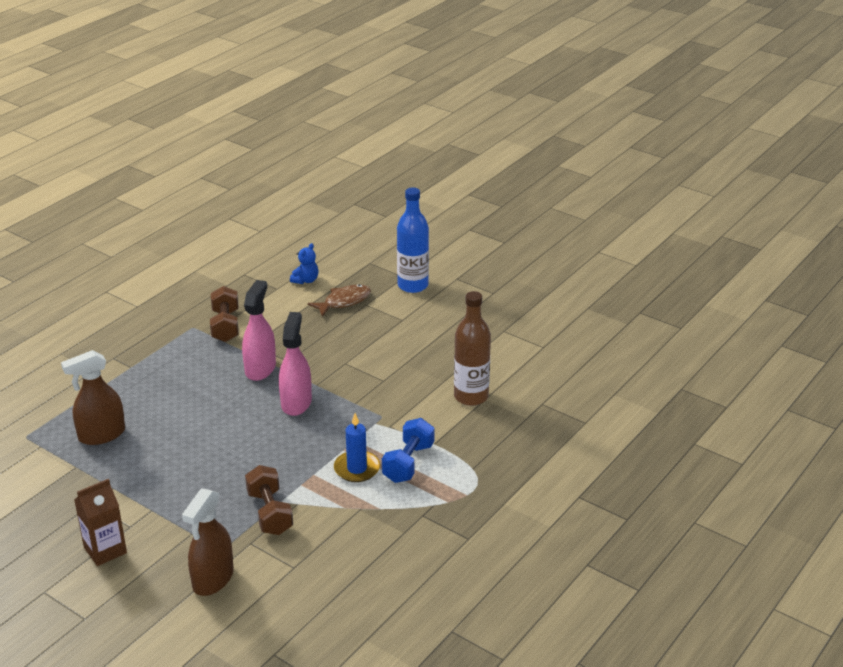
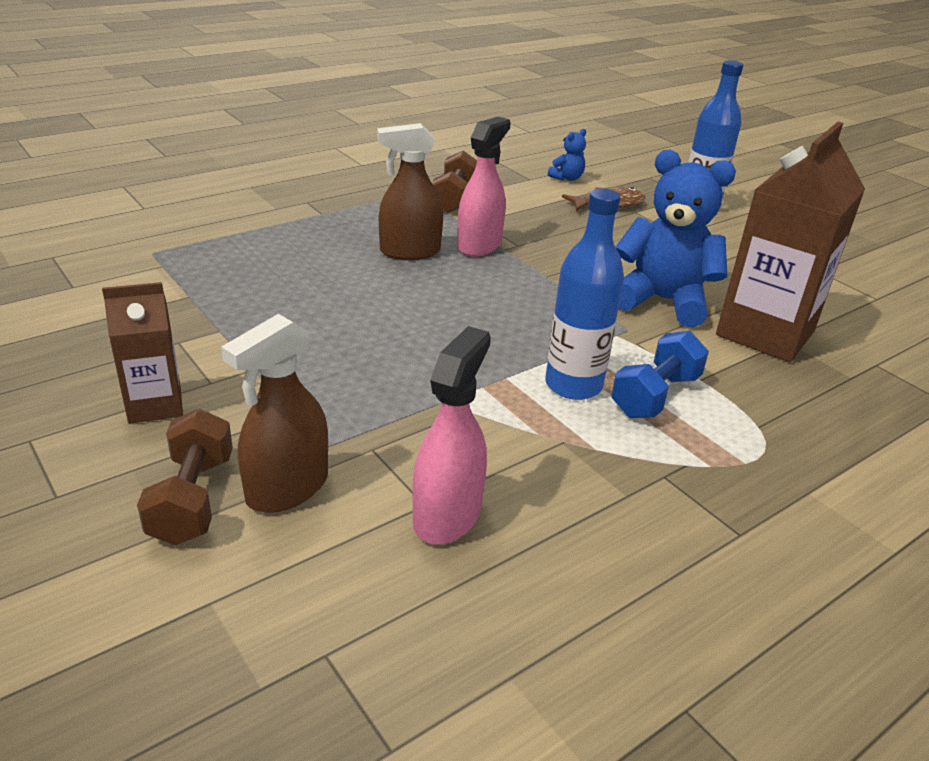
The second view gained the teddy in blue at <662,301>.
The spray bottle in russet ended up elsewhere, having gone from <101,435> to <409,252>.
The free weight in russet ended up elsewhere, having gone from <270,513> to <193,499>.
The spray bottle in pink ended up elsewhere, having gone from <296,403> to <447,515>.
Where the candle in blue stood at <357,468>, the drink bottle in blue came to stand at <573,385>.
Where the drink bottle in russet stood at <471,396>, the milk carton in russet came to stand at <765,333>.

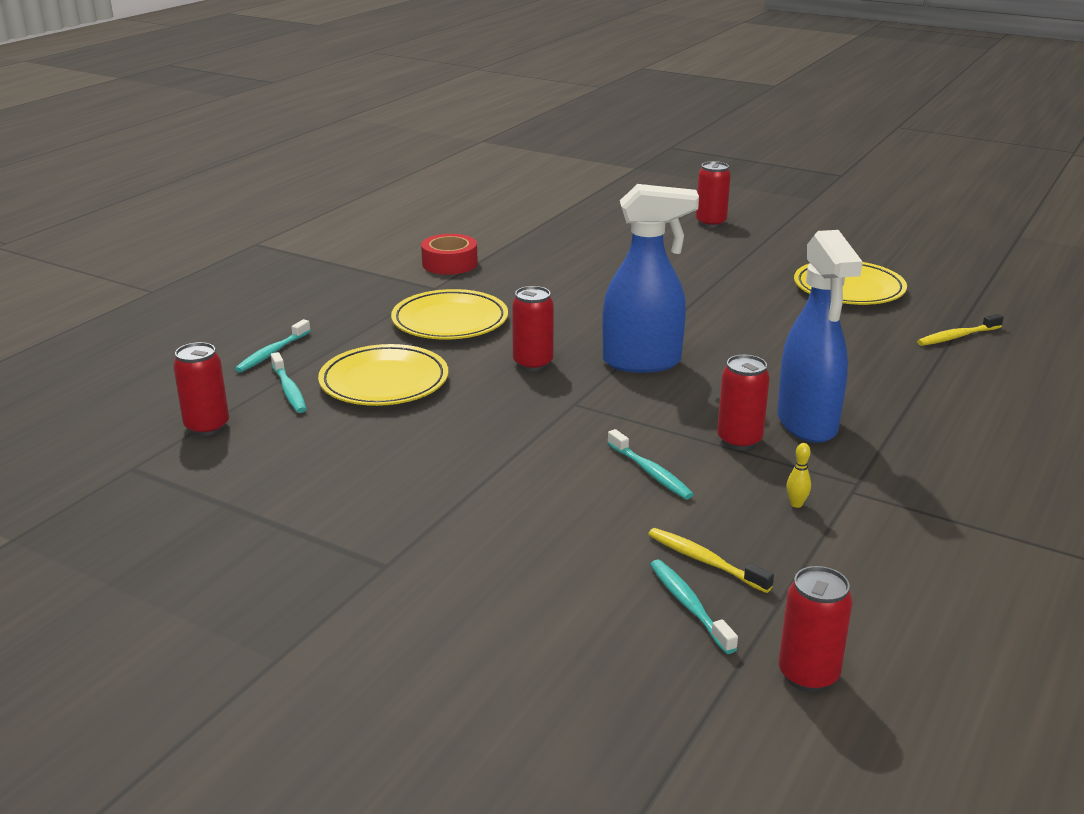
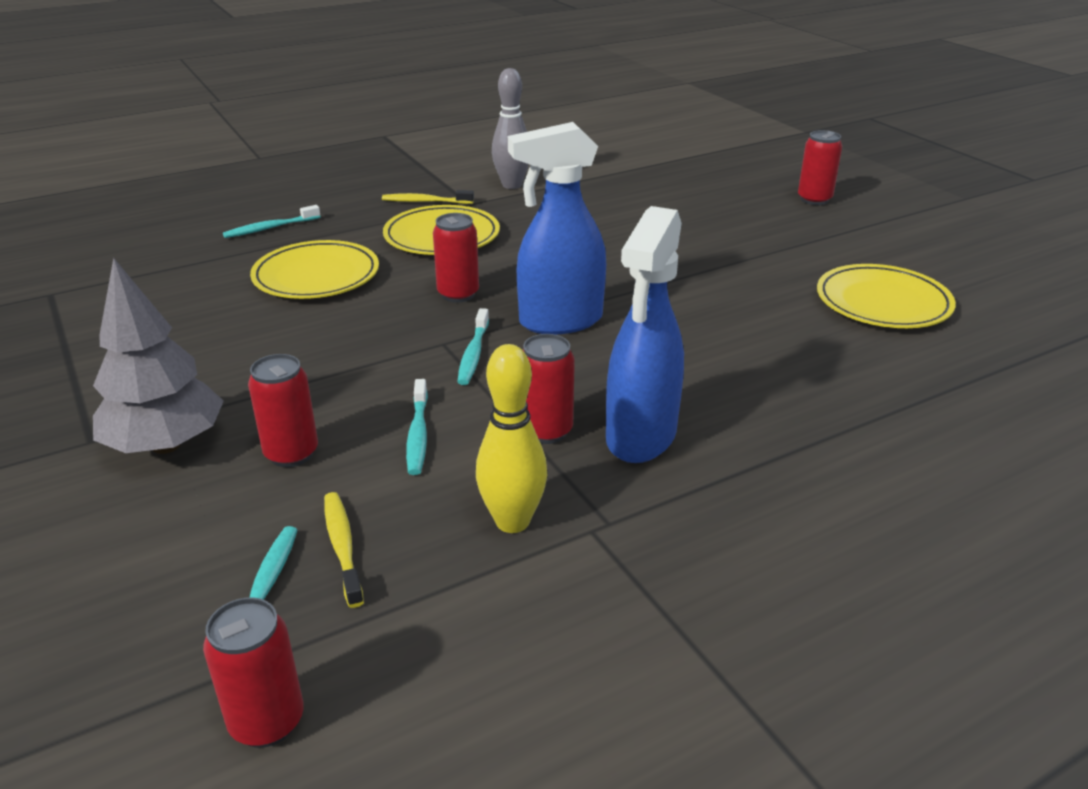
The second view gained the tree in ash-grey at <166,445>.
The soda can in red ended up elsewhere, having gone from <207,427> to <291,454>.
The toothbrush in aqua ended up elsewhere, having gone from <289,390> to <473,354>.
The toothbrush in bright yellow ended up elsewhere, having gone from <957,337> to <425,201>.
Where the sticky tape in red stood at <449,263>, the skittle in ash-grey came to stand at <512,185>.
The spray bottle in blue at <643,362> ended up facing another way, 135 degrees clockwise from before.
The size of the skittle in bright yellow at <796,504> changed by a factor of 2.41.

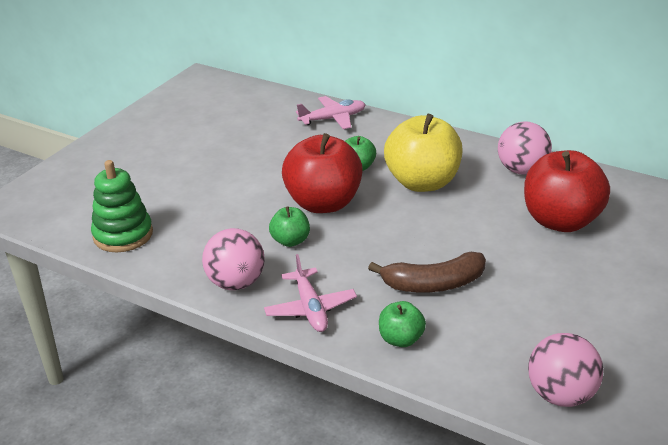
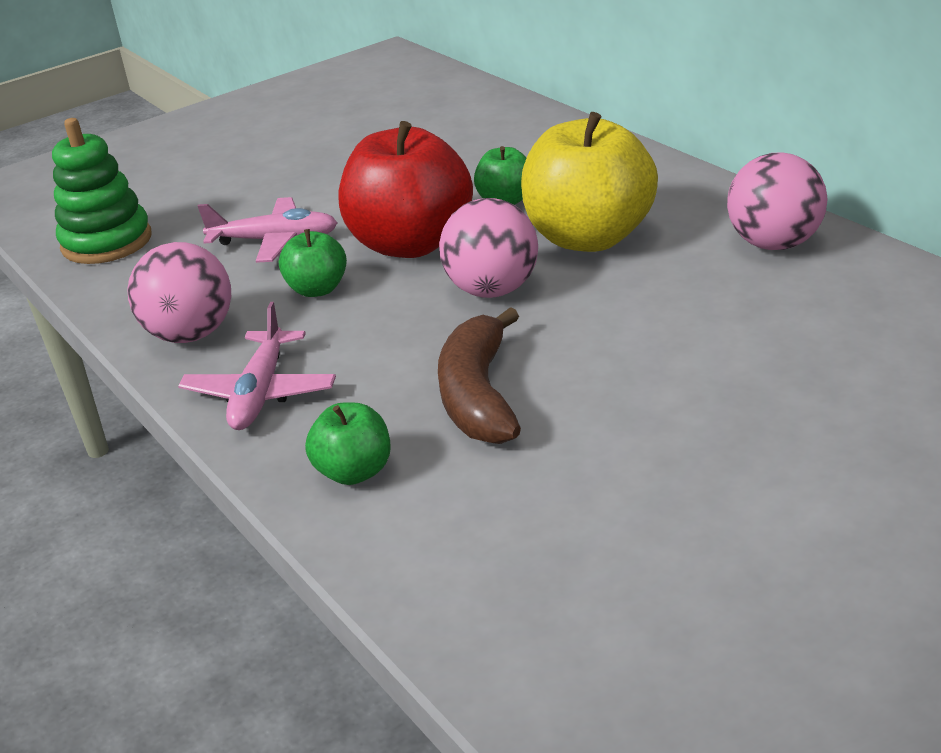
The second view lost the apple fruit in red at <561,221>.
The plane in pink ended up elsewhere, having gone from <333,119> to <275,241>.
The ball in pink ended up elsewhere, having gone from <561,395> to <492,290>.
The banana fruit in russet at <433,284> ended up facing another way, 75 degrees clockwise from before.

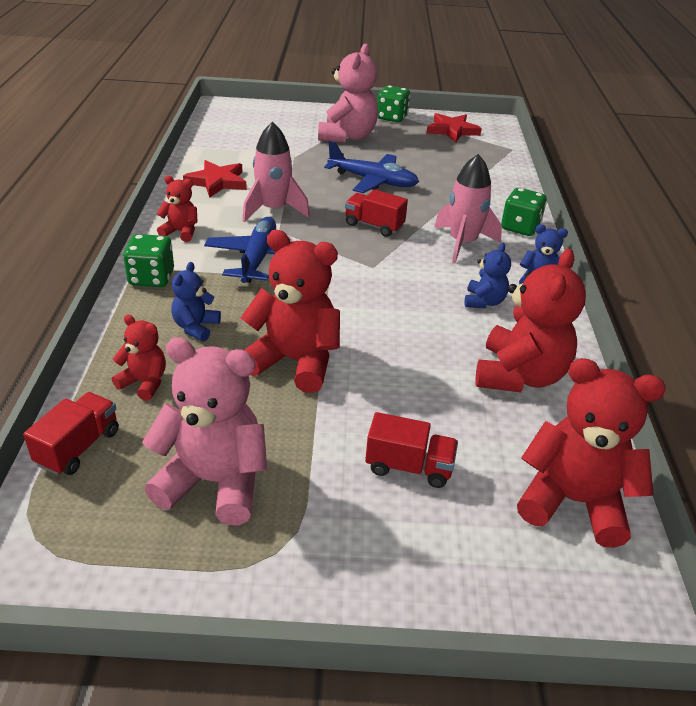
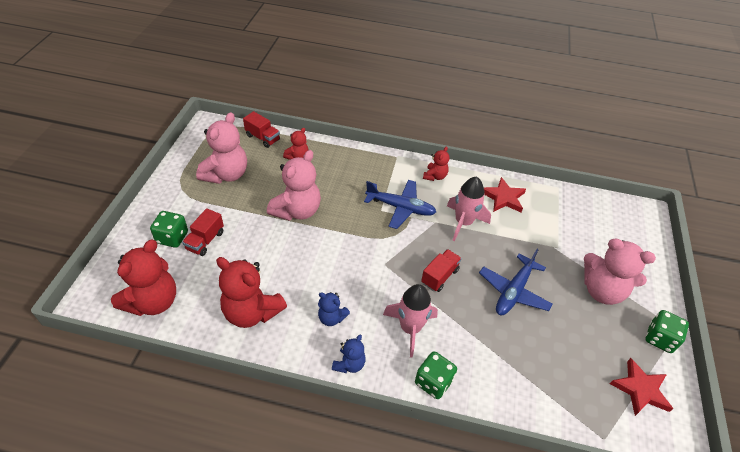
The second view lost the teddy in blue at <196,327>.
The dice in green ended up elsewhere, having gone from <151,278> to <172,237>.
What was the teddy in red at <295,361> turned into the teddy in pink at <297,211>.

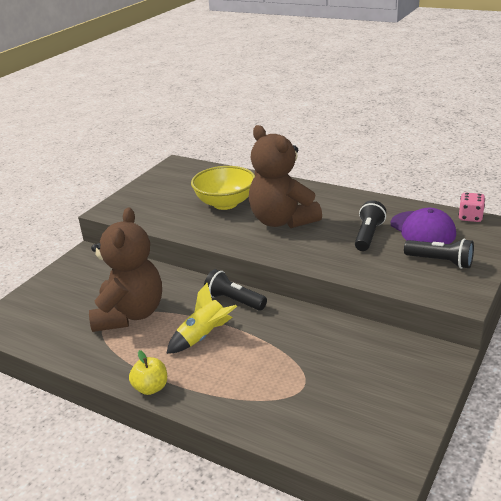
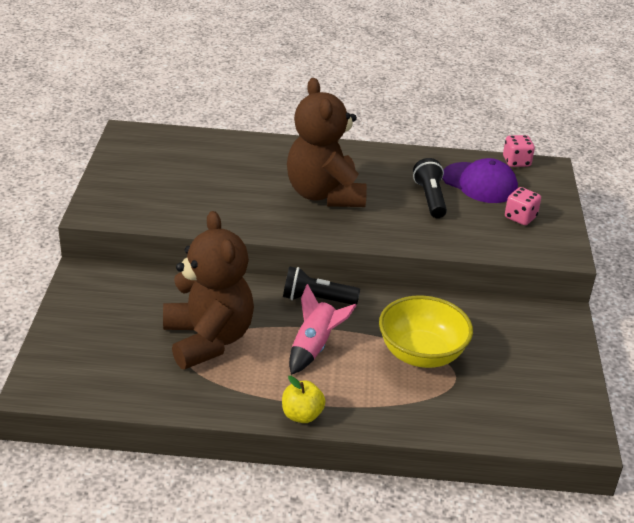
The serving bowl in bright yellow ended up elsewhere, having gone from <225,203> to <421,354>.
Where the pocket torch in black stood at <440,261>, the dice in pink came to stand at <520,217>.
What was the toy rocket in bright yellow at <203,336> turned into the toy rocket in pink at <314,347>.
The teddy in russet at <282,221> ended up facing another way, 45 degrees clockwise from before.

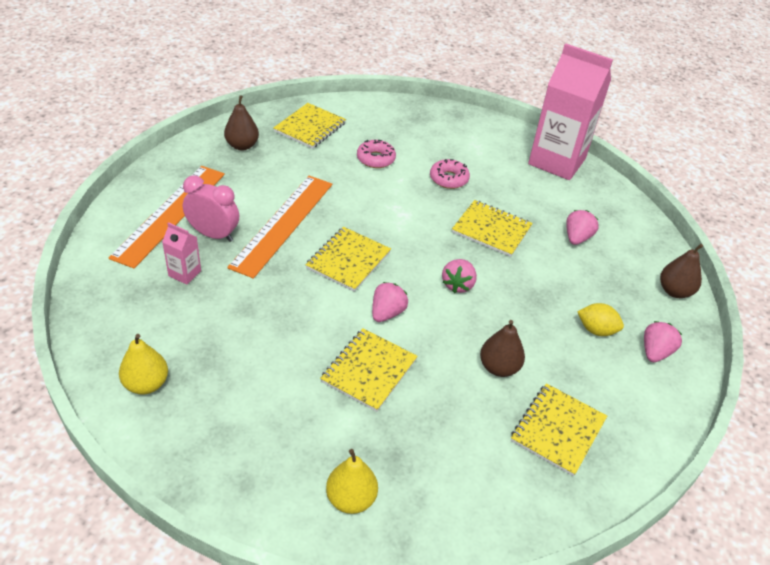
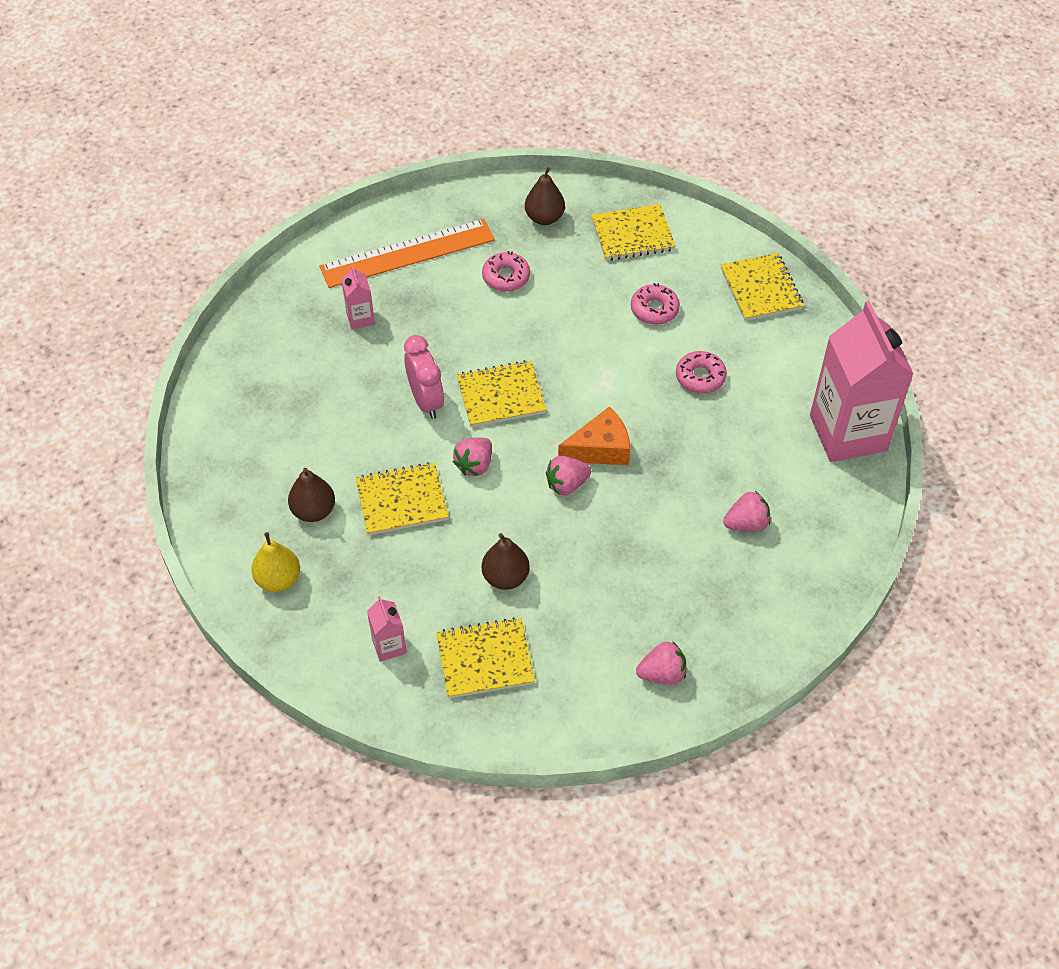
The second view lost the pear fruit in bright yellow at <146,384>.
The second view lost the measuring stick in orange-coloured at <283,224>.
The second view lost the toy lemon in bright yellow at <596,330>.
The second view gained the milk carton in pink at <389,646>.
The second view gained the doughnut in pink at <506,277>.
The second view gained the cheese in orange-coloured at <600,449>.
The clock in pink ended up elsewhere, having gone from <213,234> to <426,401>.
The notepad in bright yellow ended up elsewhere, having gone from <491,230> to <761,289>.
The pear fruit in russet ended up elsewhere, having gone from <674,291> to <313,511>.
The strawberry in pink at <387,313> ended up facing another way, 135 degrees clockwise from before.

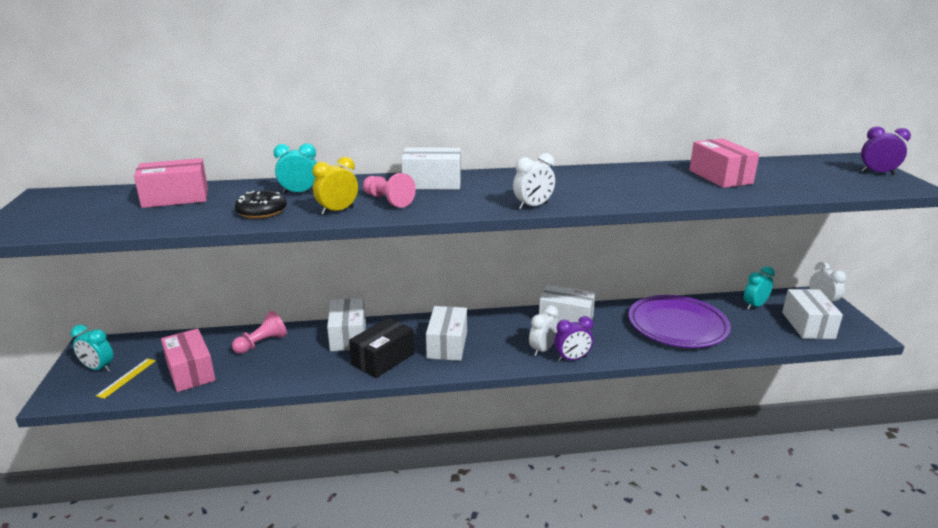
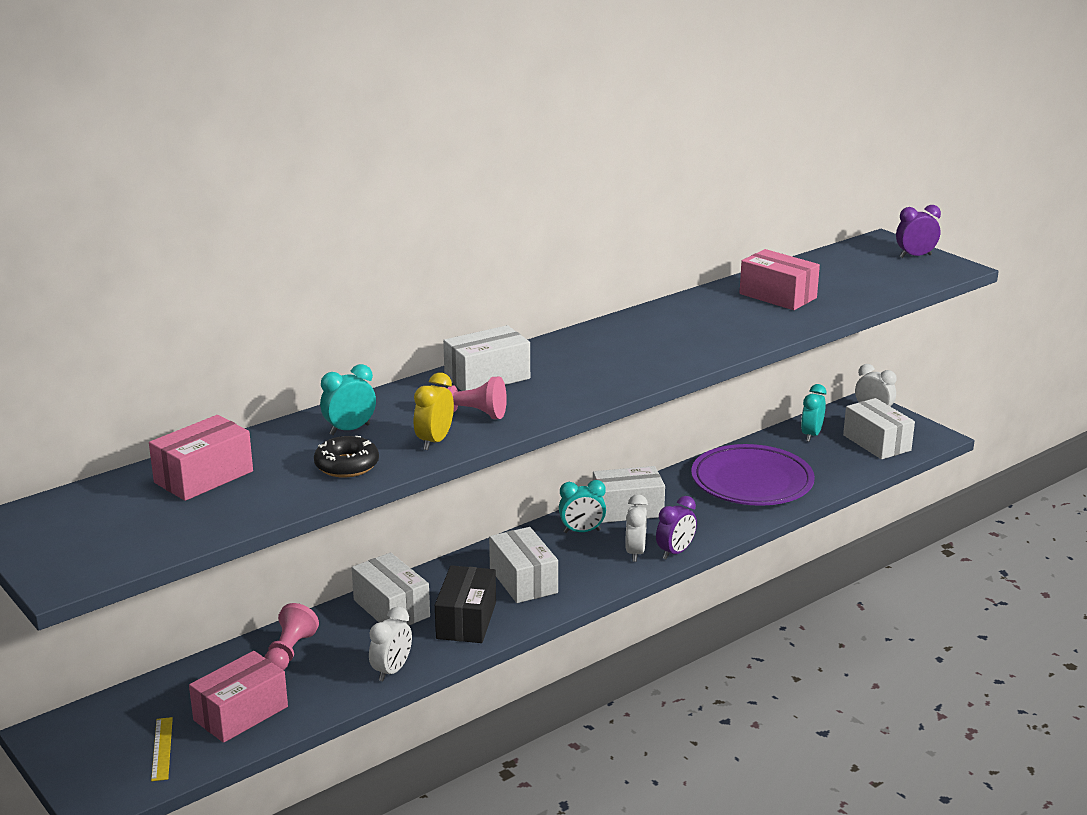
The clock in aqua ended up elsewhere, having gone from <98,368> to <582,531>.
The clock in snow-white ended up elsewhere, having gone from <533,206> to <392,671>.
The package in pink at <191,372> ended up facing another way, 75 degrees counterclockwise from before.

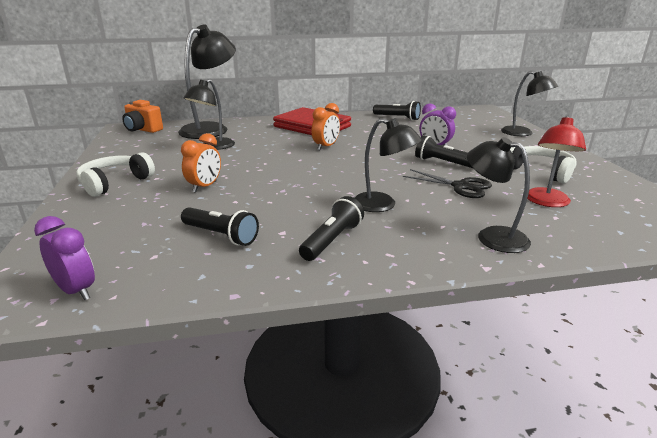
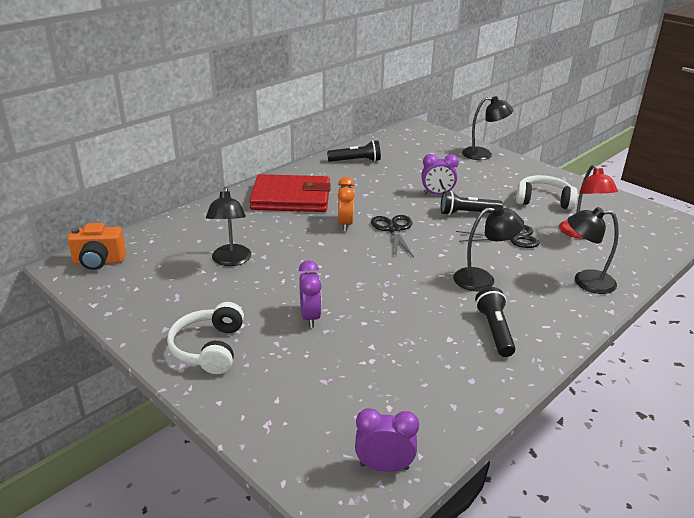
The second view lost the lamp in black at <211,129>.
The second view lost the pocket torch in black at <221,235>.
The second view gained the scissors in black at <393,229>.
What was the clock in orange-coloured at <205,187> turned into the clock in purple at <310,317>.

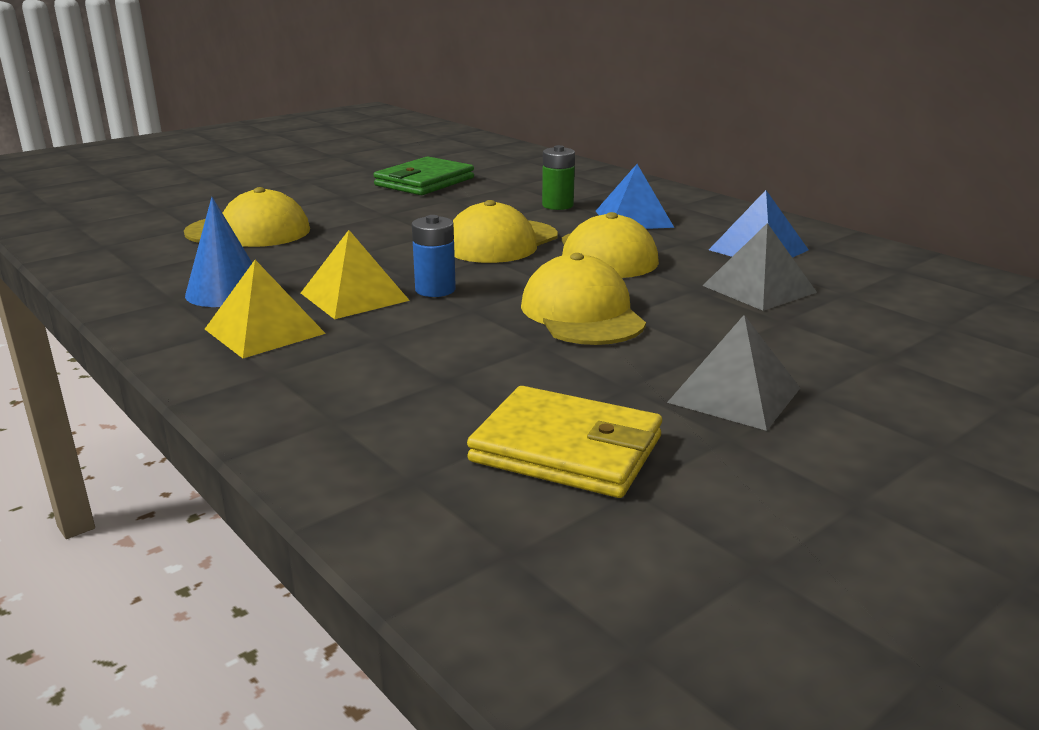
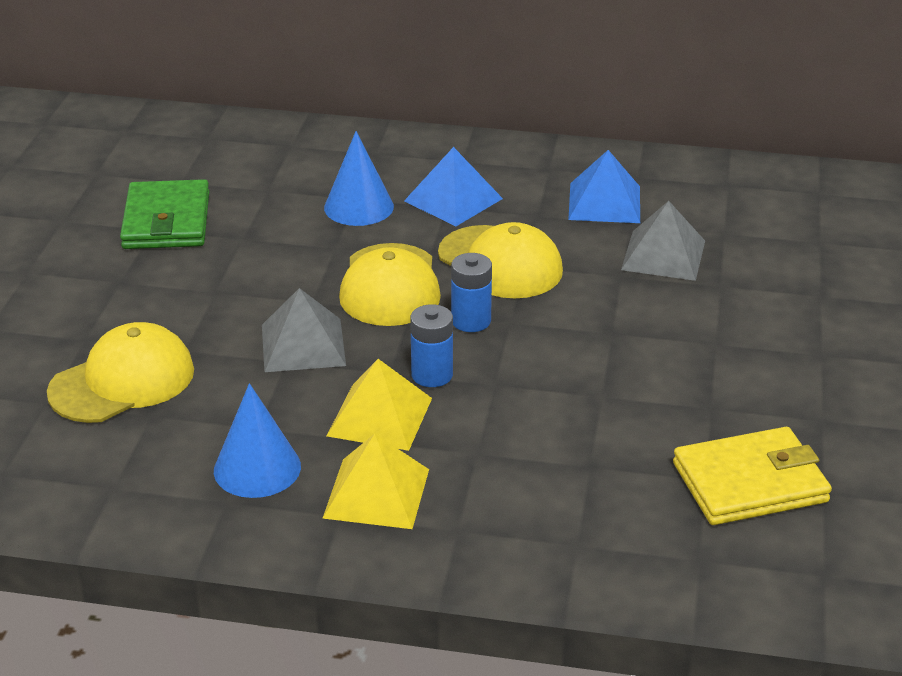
The second view lost the baseball cap in bright yellow at <582,313>.
The second view gained the battery in blue at <471,321>.
The solid pyramid in ash-grey ended up elsewhere, having gone from <734,395> to <303,345>.
Where the battery in green stood at <557,205>, the solid cone in blue came to stand at <359,207>.

